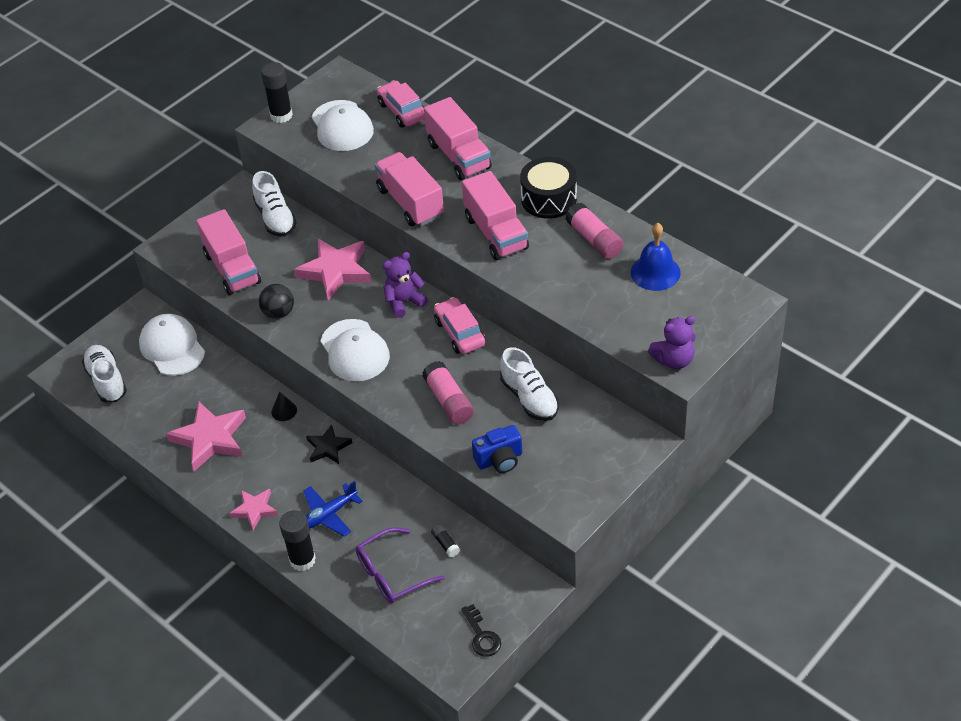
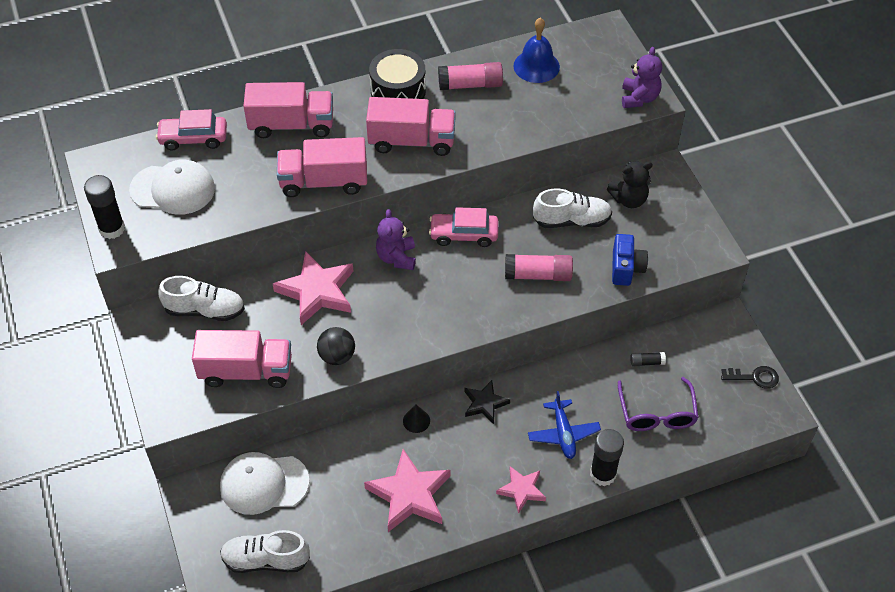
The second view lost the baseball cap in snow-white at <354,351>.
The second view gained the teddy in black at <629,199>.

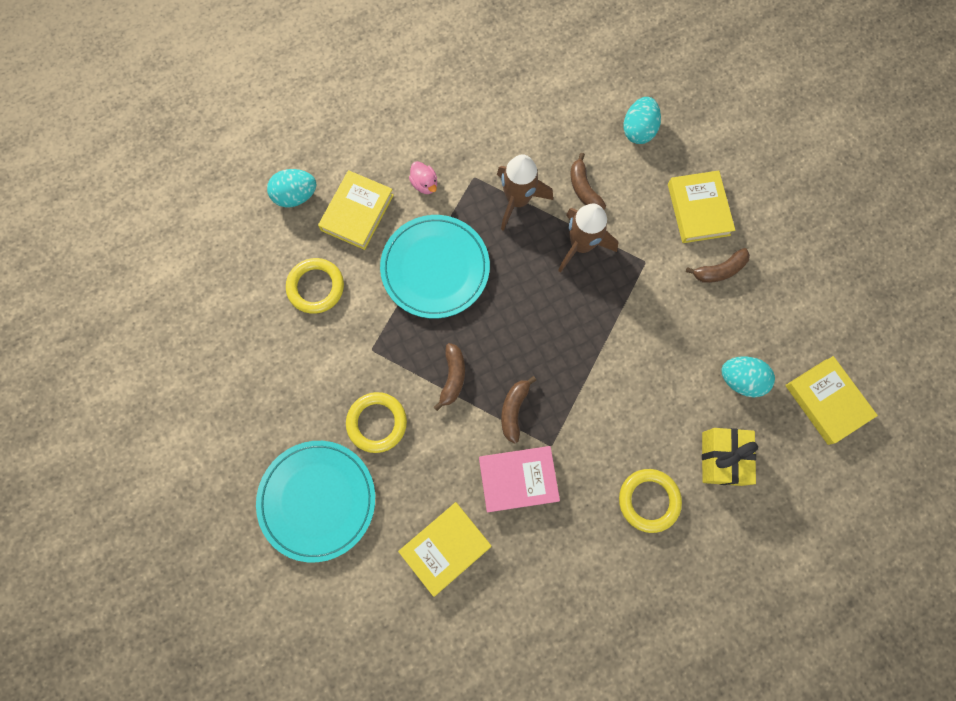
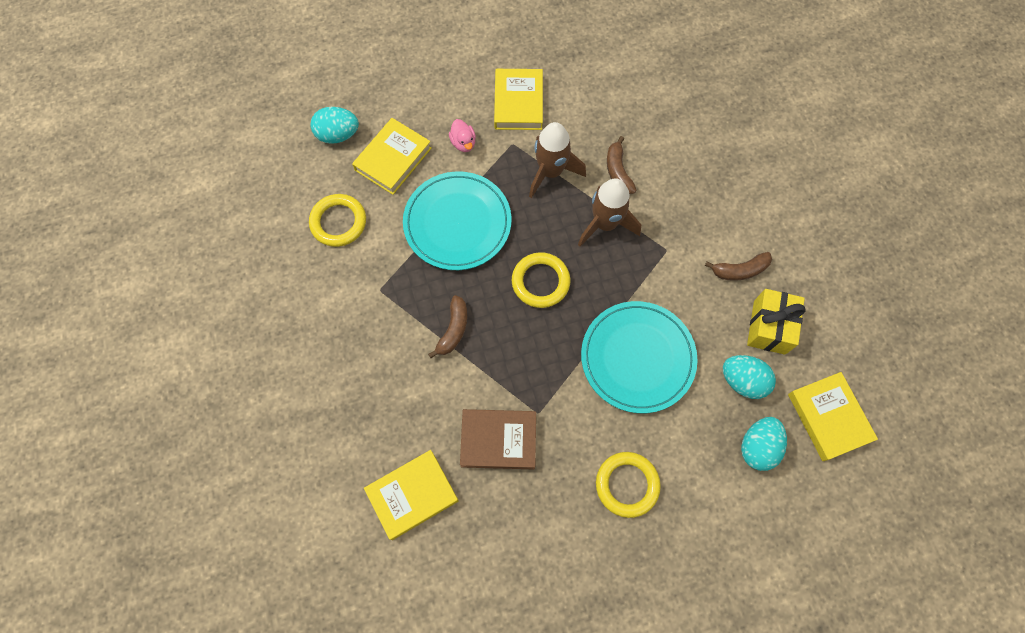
The second view lost the banana fruit in russet at <514,410>.
The plate in aqua ended up elsewhere, having gone from <317,500> to <637,358>.
The ring in bright yellow ended up elsewhere, having gone from <377,423> to <540,282>.
The toy egg in aqua ended up elsewhere, having gone from <638,130> to <757,447>.
The hardcover in bright yellow ended up elsewhere, having gone from <698,209> to <518,103>.
The present in bright yellow ended up elsewhere, having gone from <721,458> to <769,327>.
What was the hardcover in pink at <518,479> turned into the hardcover in russet at <498,440>.

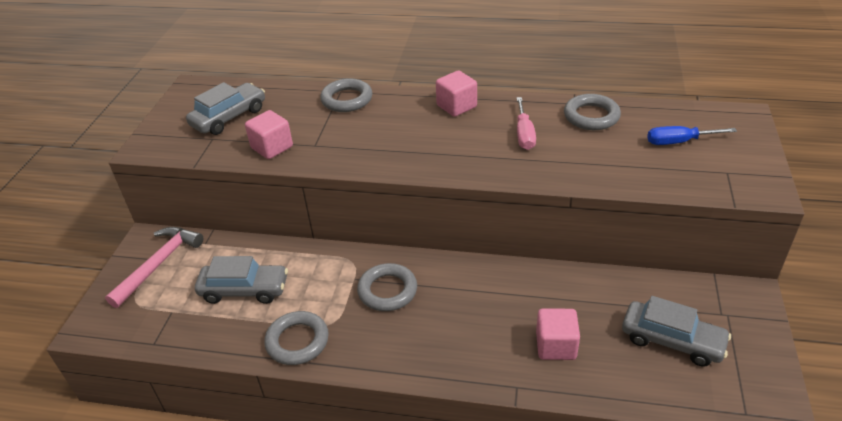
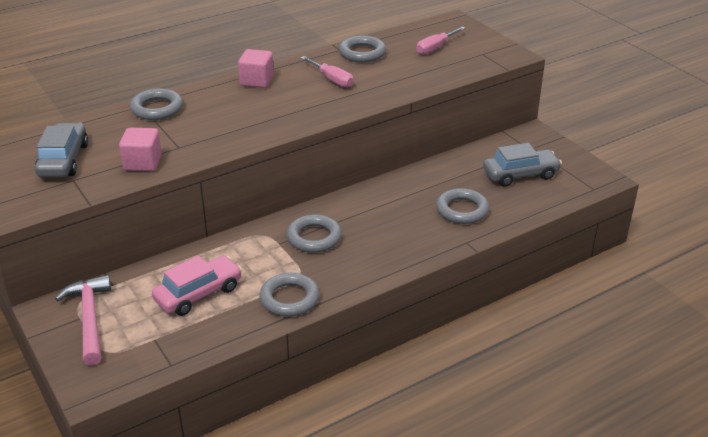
Where the block in pink stood at <556,346>, the ring in ash-grey came to stand at <462,210>.
What was the car in ash-grey at <244,290> turned into the car in pink at <198,294>.
What was the hand screwdriver in blue at <679,142> turned into the hand screwdriver in pink at <435,48>.

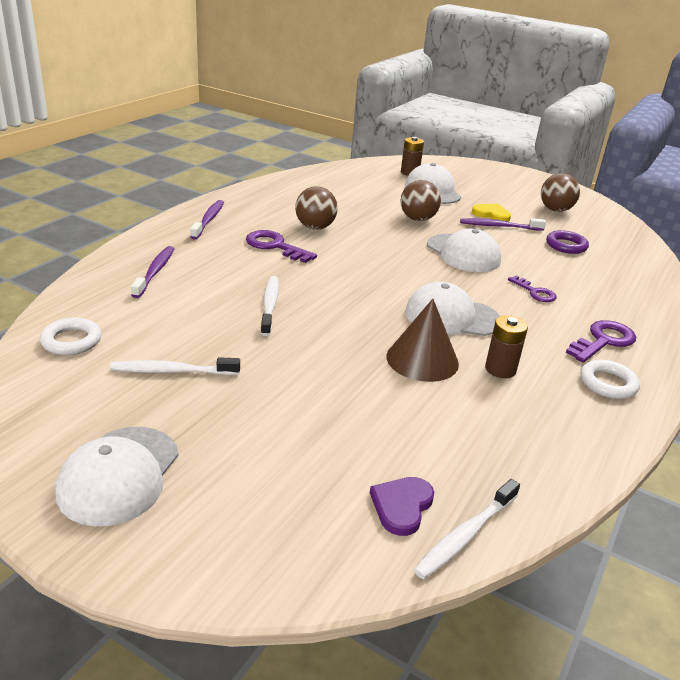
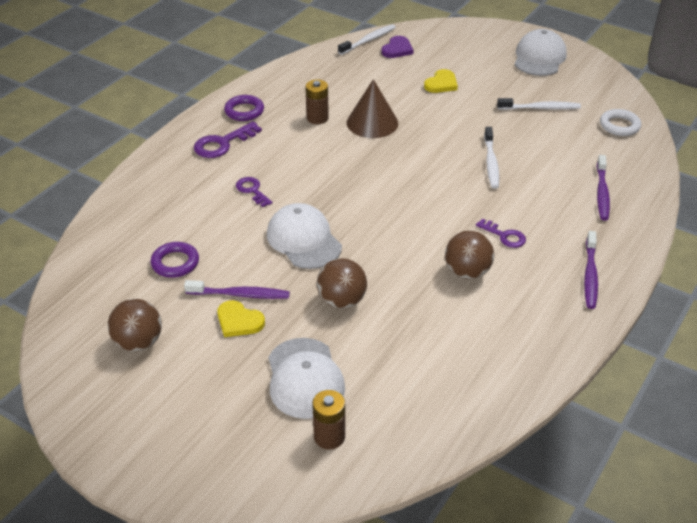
The second view lost the baseball cap in snow-white at <451,317>.
The second view gained the love heart in bright yellow at <441,84>.
What was the ring in snow-white at <608,383> turned into the ring in purple at <244,111>.
The size of the latchkey in purple at <274,246> changed by a factor of 0.64.

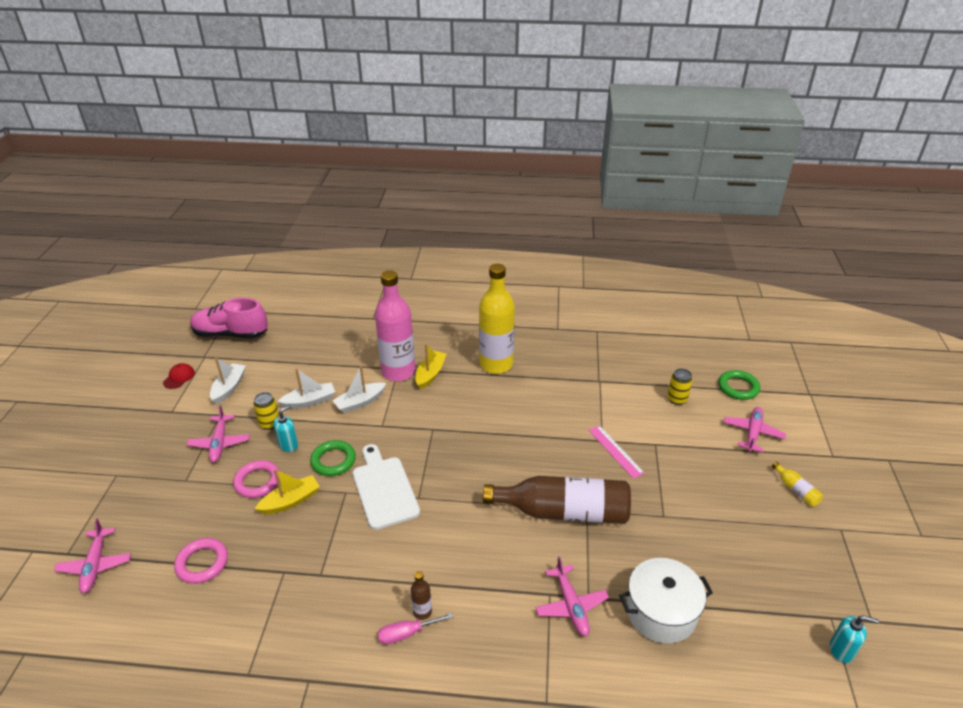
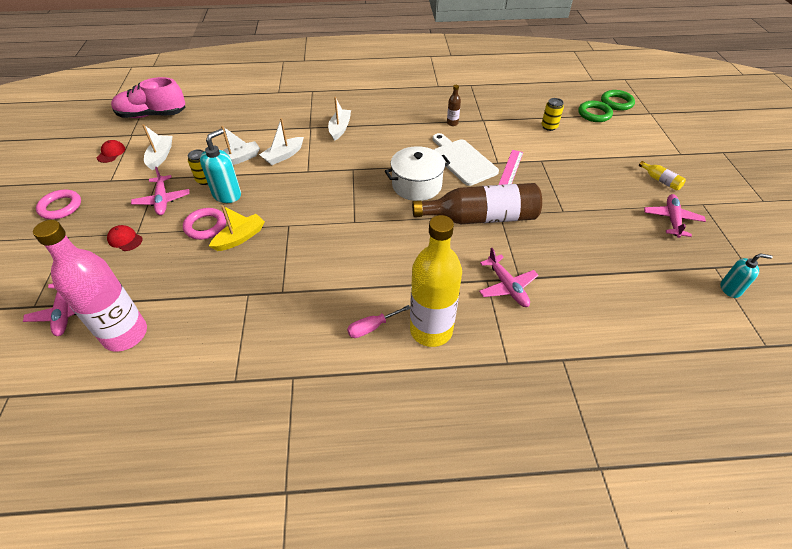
The second view gained the baseball cap in red at <125,239>.
The ring in pink ended up elsewhere, having gone from <202,563> to <60,207>.
The ring in green ended up elsewhere, having gone from <333,461> to <616,103>.
The bread board in snow-white ended up elsewhere, having gone from <384,489> to <462,160>.
The drink bottle in pink ended up elsewhere, having gone from <398,372> to <125,334>.
The drink bottle in russet ended up elsewhere, having gone from <422,612> to <452,123>.
The drink bottle in bright yellow ended up elsewhere, having gone from <496,364> to <431,330>.
The pot in snow-white ended up elsewhere, having gone from <661,612> to <417,185>.
The plane in pink ended up elsewhere, having gone from <752,433> to <672,219>.
What was the sailboat in bright yellow at <430,374> turned into the sailboat in snow-white at <340,128>.
The measuring stick in pink at <615,451> ended up facing another way, 60 degrees clockwise from before.
The size of the soap dispenser in aqua at <288,445> changed by a factor of 1.57.

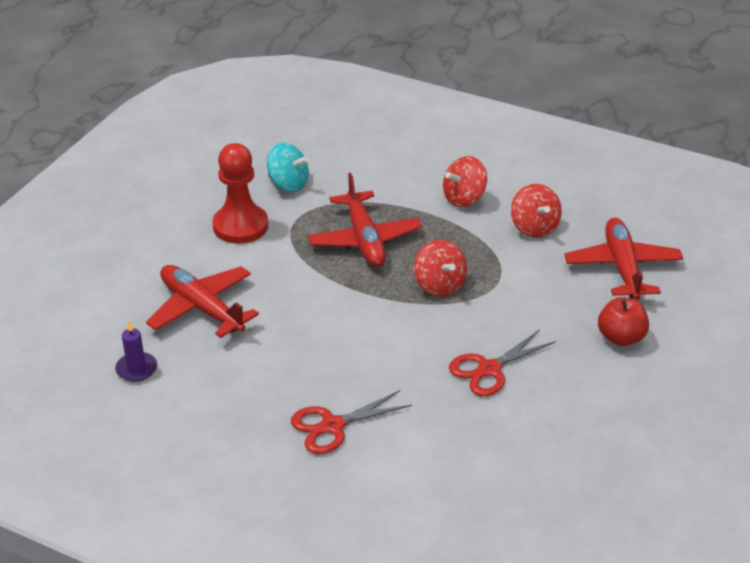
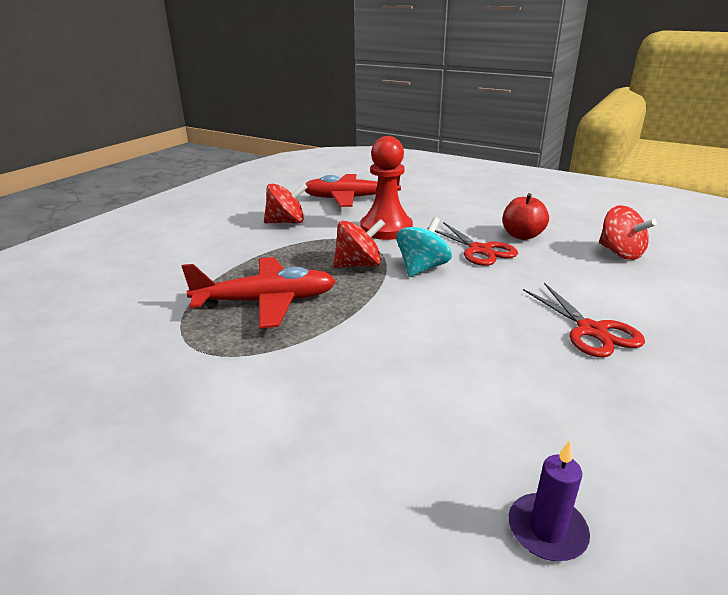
The second view lost the plane in red at <201,308>.
The game pawn in red ended up elsewhere, having gone from <240,226> to <386,229>.
The toy top in aqua ended up elsewhere, having gone from <288,184> to <422,268>.
The toy top in red ended up elsewhere, having gone from <464,198> to <620,253>.
The apple fruit in red ended up elsewhere, having gone from <621,338> to <522,236>.

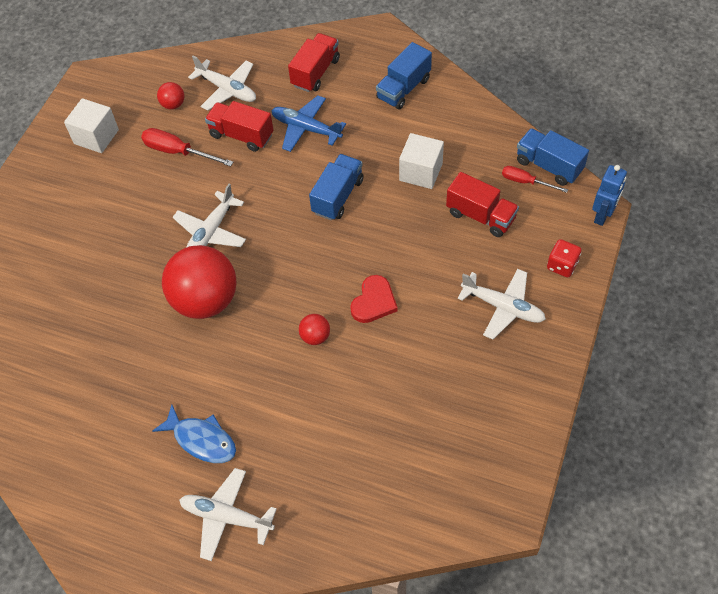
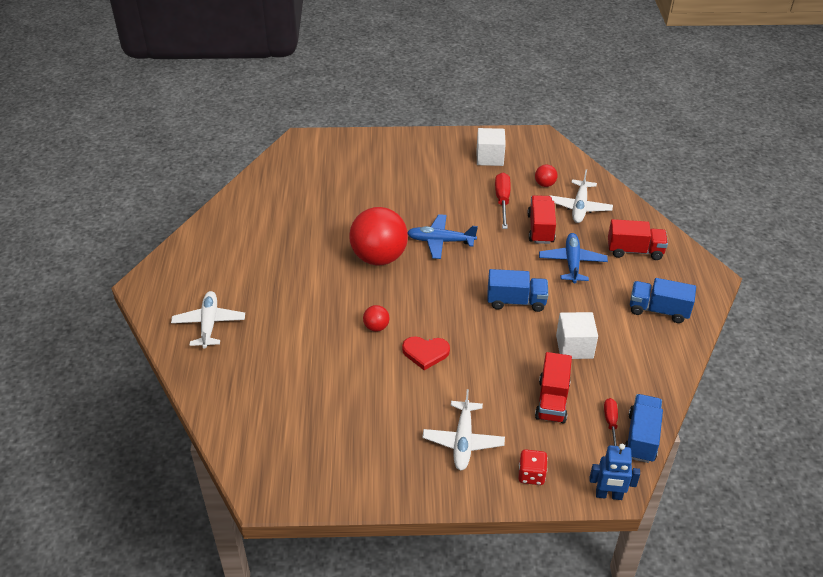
The second view lost the fish in blue at <201,440>.
What was the plane in snow-white at <211,232> turned into the plane in blue at <440,241>.

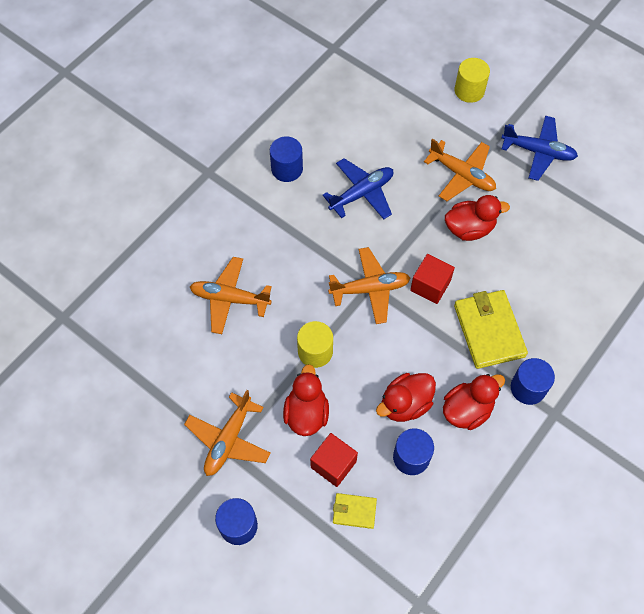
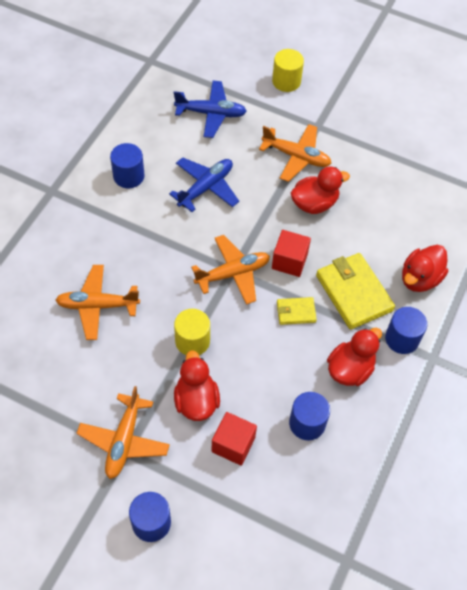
The billfold in bright yellow ended up elsewhere, having gone from <354,511> to <296,312>.
The toy duck in red ended up elsewhere, having gone from <405,404> to <420,279>.
The plane in blue ended up elsewhere, having gone from <538,152> to <211,113>.

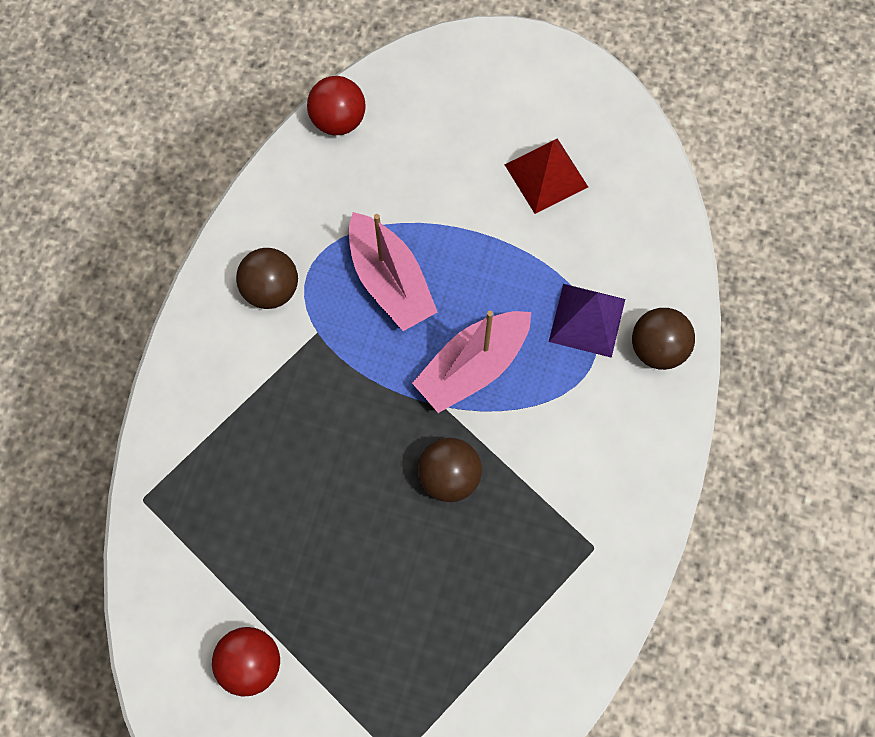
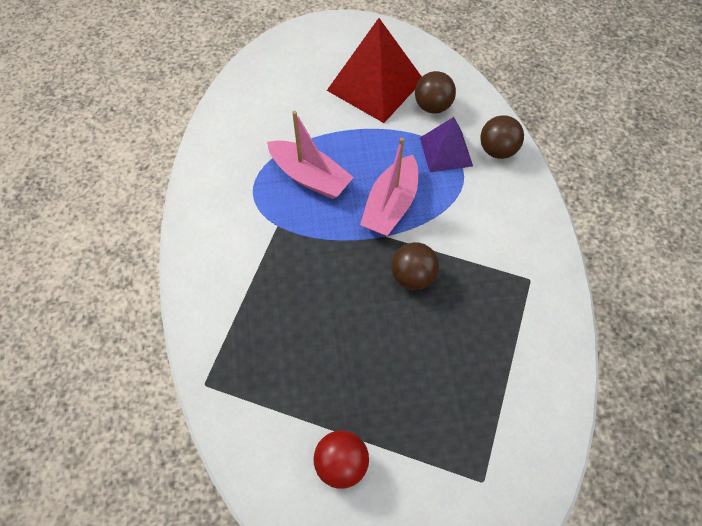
The second view lost the ball in red at <338,120>.
The ball in russet ended up elsewhere, having gone from <271,289> to <432,106>.
The size of the solid pyramid in red at <546,175> changed by a factor of 1.69.

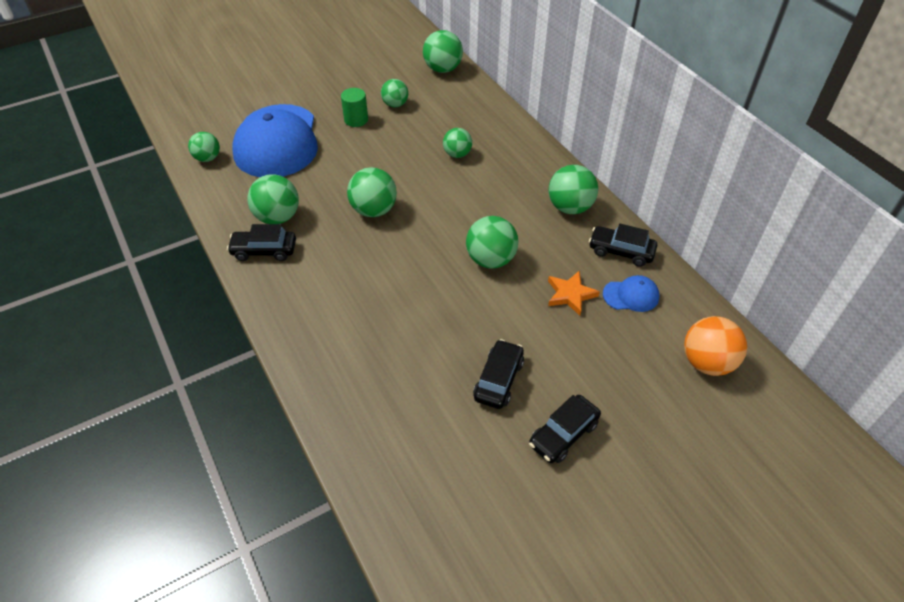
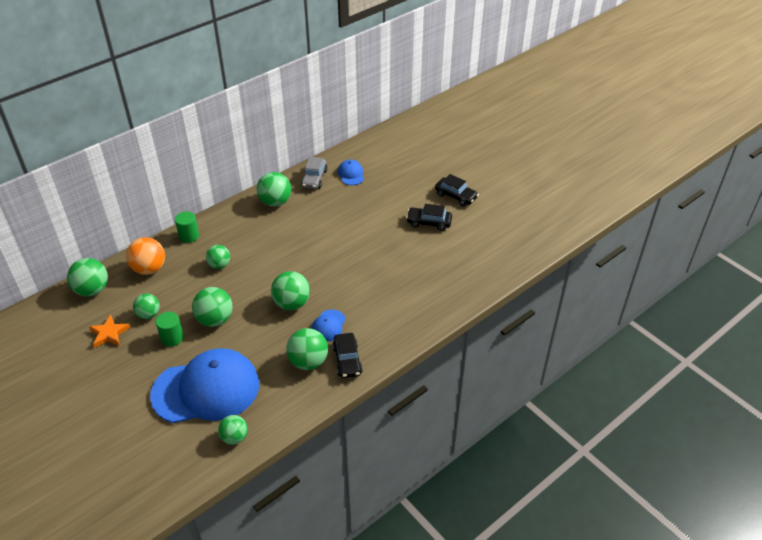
The second view gained the cylinder in green at <189,236>.
The second view gained the baseball cap in blue at <328,326>.
The ball in green ended up elsewhere, having gone from <491,260> to <215,319>.
The star shape in orange-coloured ended up elsewhere, having gone from <570,294> to <109,334>.
The ball in orange-coloured ended up elsewhere, having gone from <707,362> to <149,269>.
What was the car in black at <621,251> turned into the car in ash-grey at <314,178>.

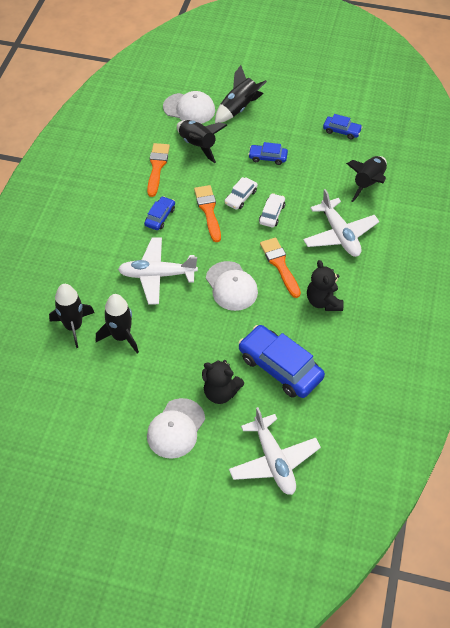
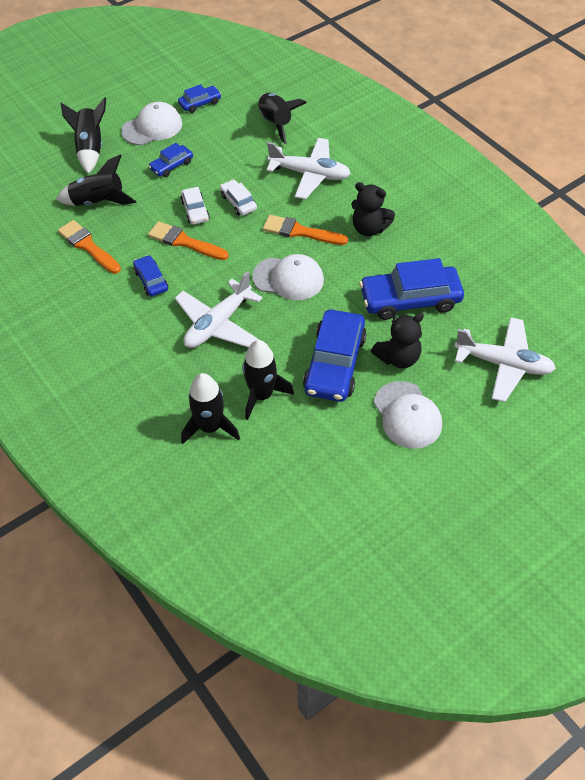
The second view gained the car in blue at <334,364>.
The baseball cap in snow-white ended up elsewhere, having gone from <189,109> to <152,127>.

